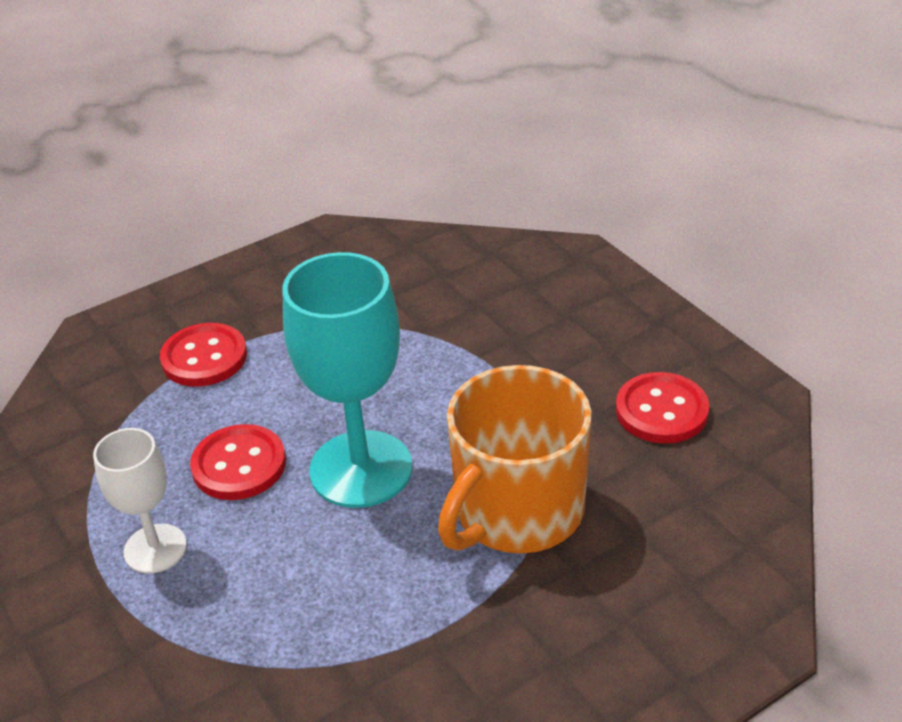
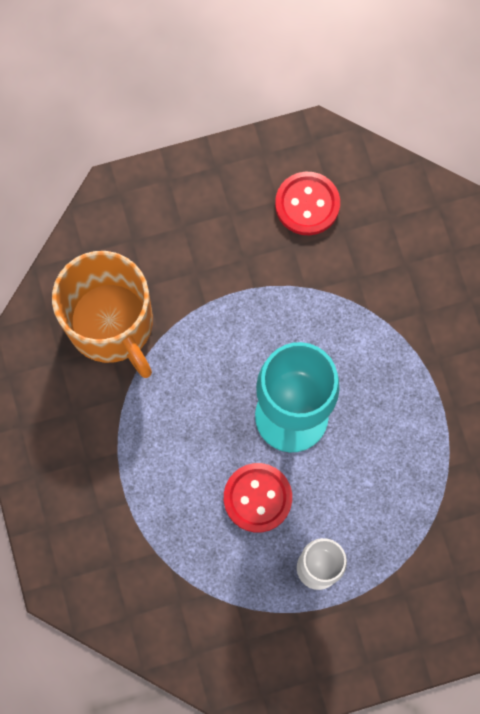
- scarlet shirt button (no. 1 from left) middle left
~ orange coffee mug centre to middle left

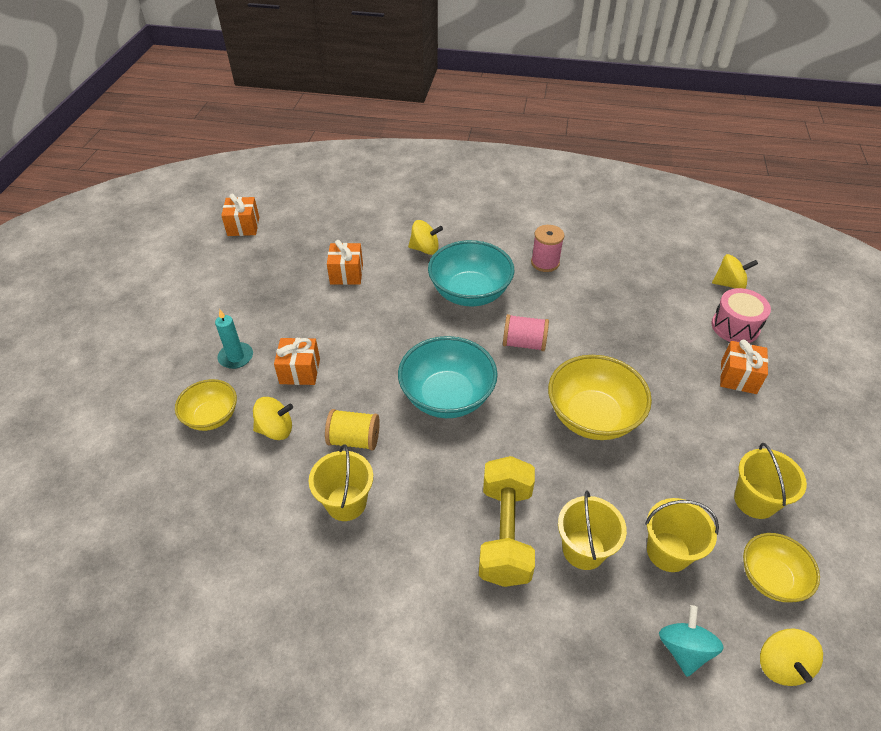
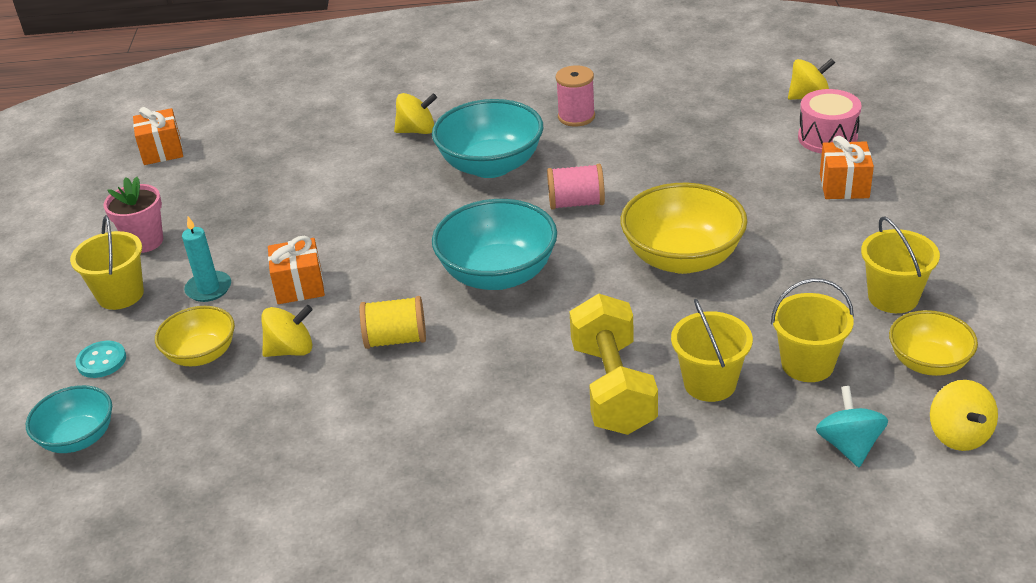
- orange wrapped gift (no. 3 from left) centre
~ yellow bucket (no. 1 from left) centre to middle left
+ rose-pink flower pot middle left
+ teal shirt button middle left
+ teal serving bowl (no. 1 from left) bottom left

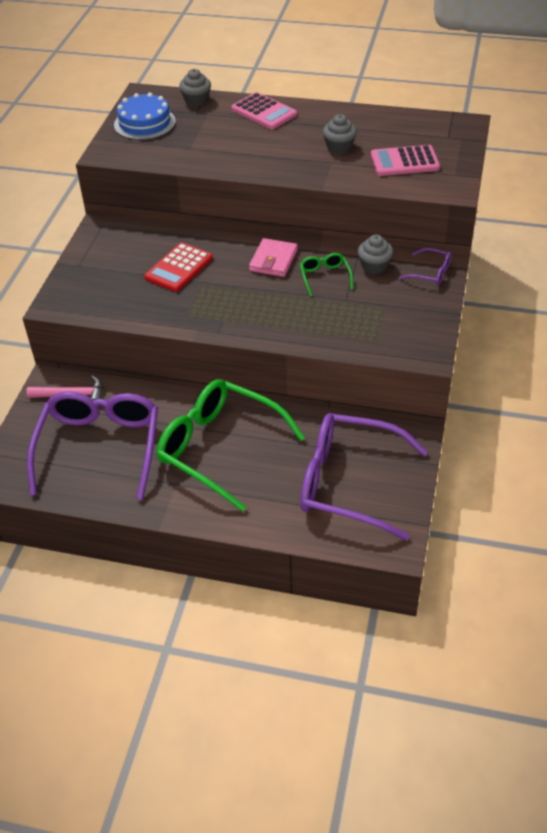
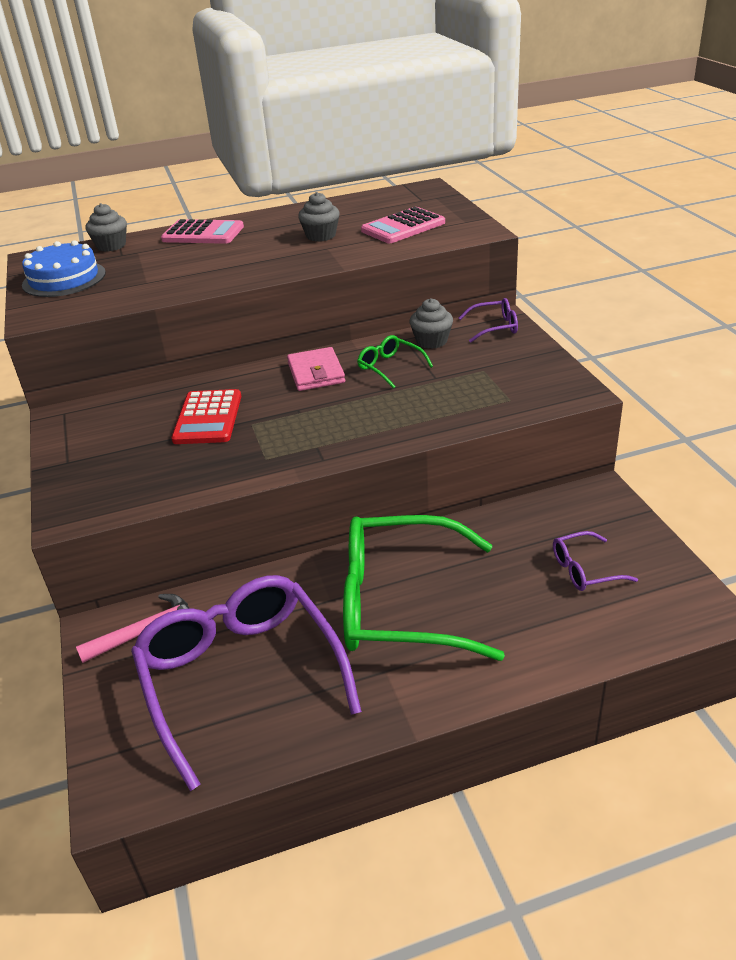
~ purple eyeglasses (no. 2 from left in the first image) centre = middle right x0.43

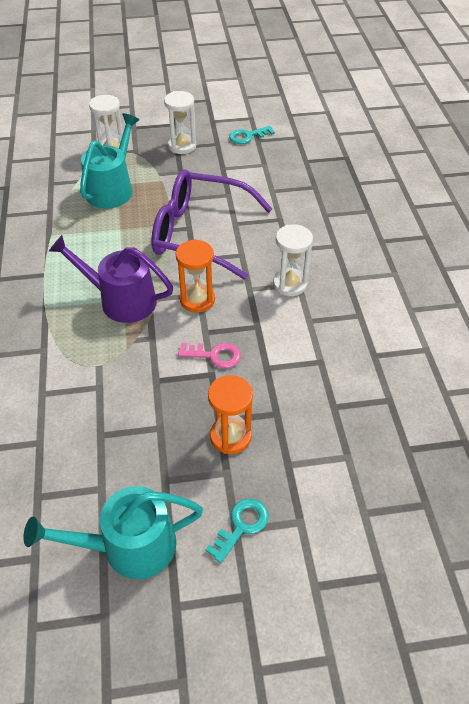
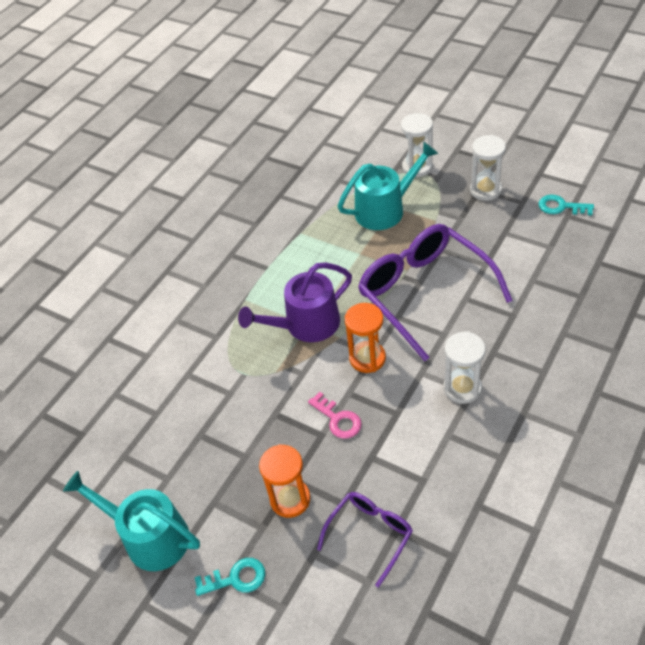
~ purple watering can middle left = centre 90 degrees counterclockwise
+ purple eyeglasses (no. 1 from left) bottom centre

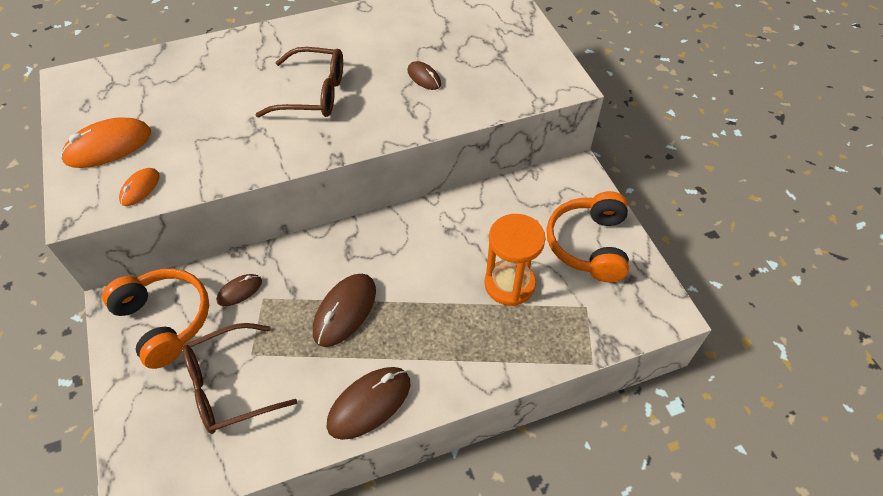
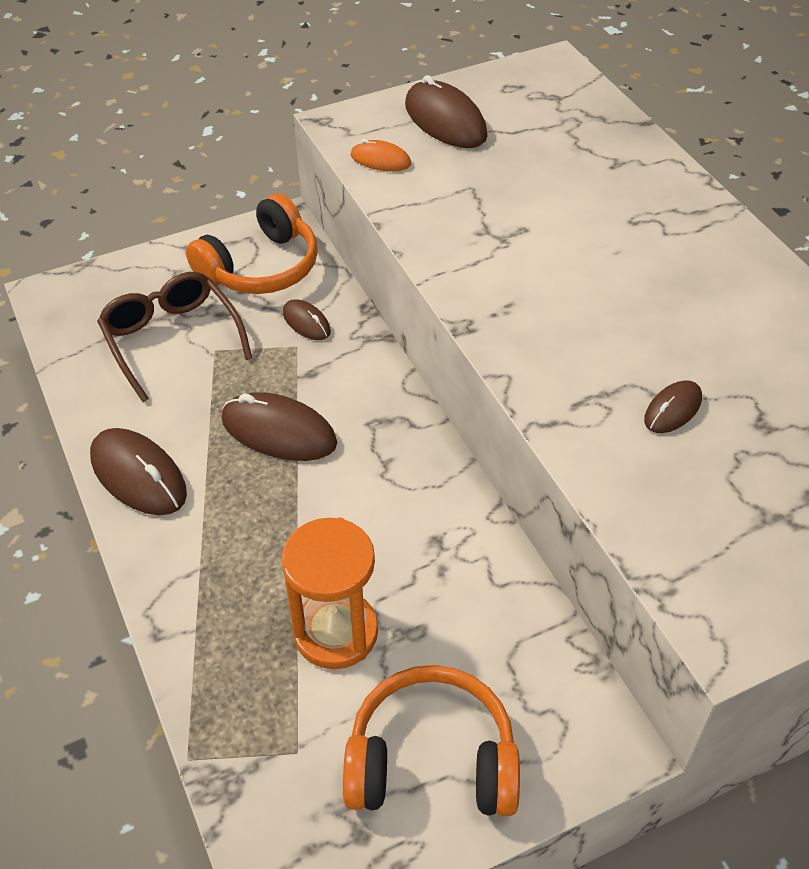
- brown eyeglasses (no. 2 from left) top centre
~ orange mouse (no. 1 from left) top left to brown mouse (no. 4 from left) top centre

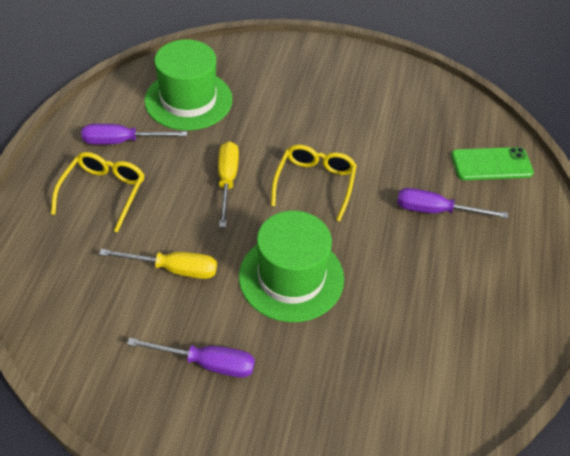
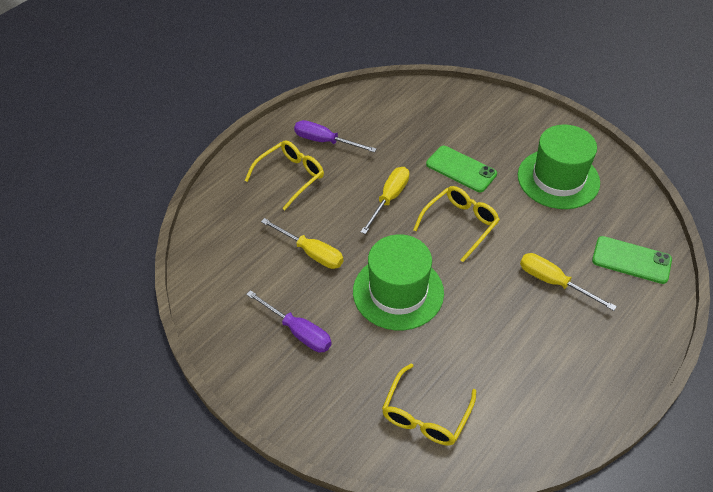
~ leaf-green hat (no. 1 from left in the first image) top left to leaf-green hat (no. 2 from left) middle right
~ purple hand screwdriver (no. 3 from left) middle right to yellow hand screwdriver (no. 3 from left) middle right
+ leaf-green smartphone (no. 1 from left) centre
+ yellow eyeglasses (no. 2 from left) bottom centre

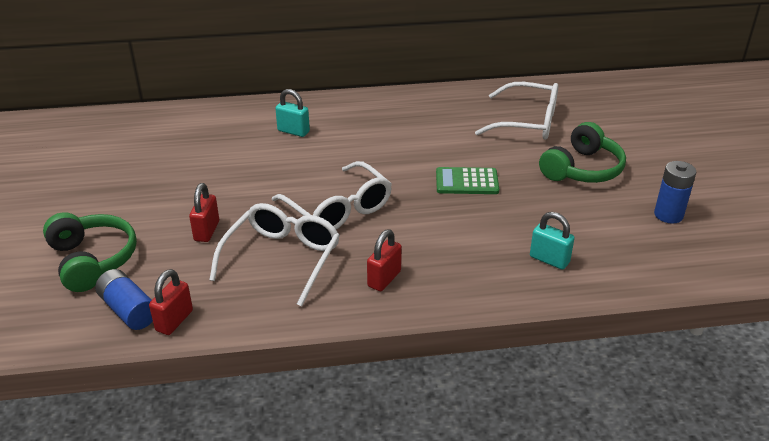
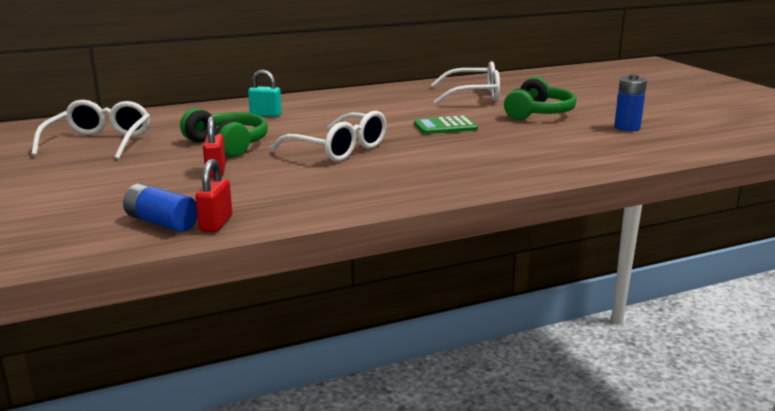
~ pure white eyeglasses (no. 1 from left) centre to top left
~ leaf-green headset (no. 1 from left) middle left to top left
- teal small lock (no. 2 from left) middle right
- scarlet small lock (no. 3 from left) centre

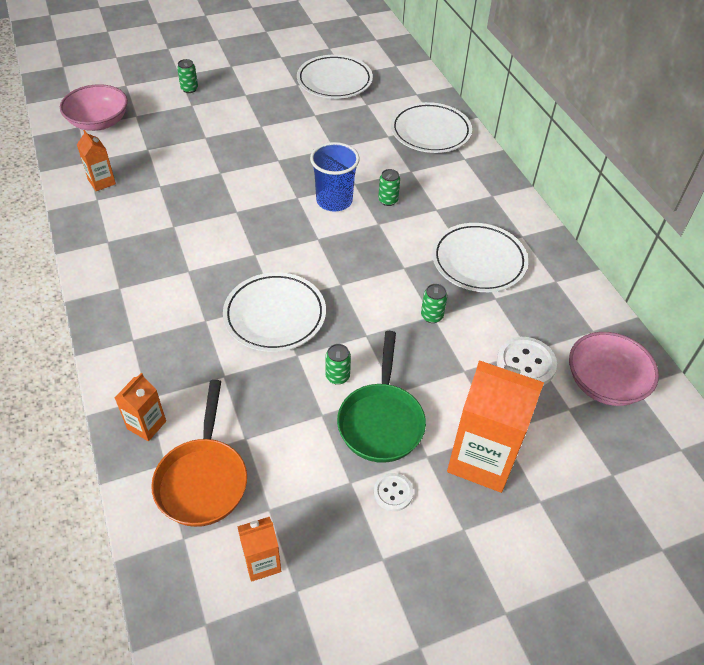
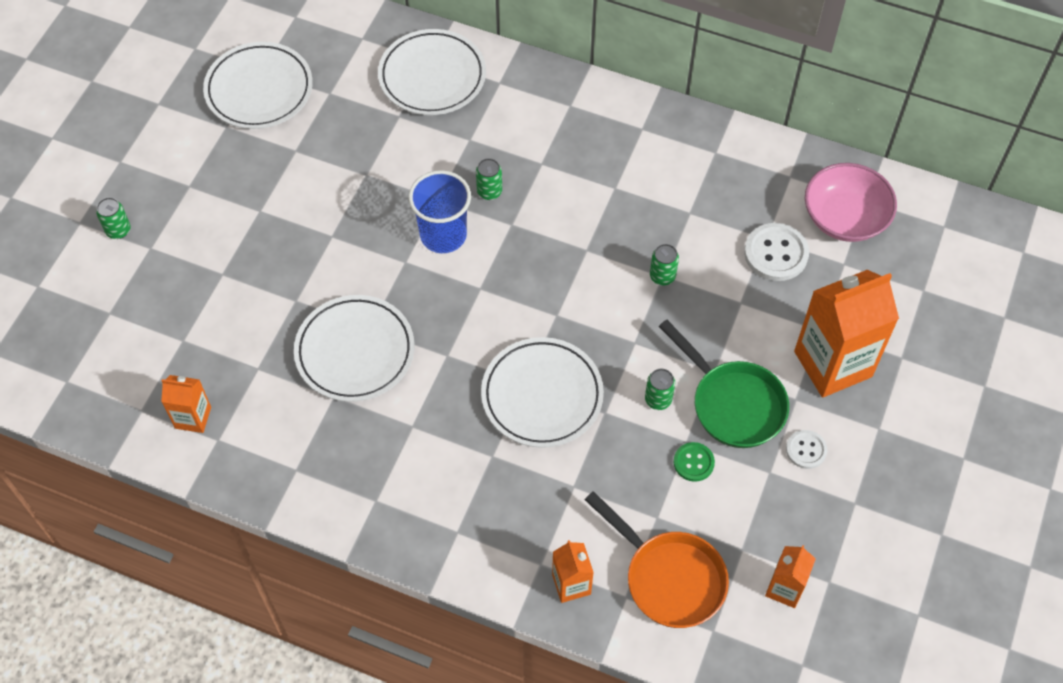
- rose-pink serving bowl (no. 1 from left) top left
~ pure white flat dish (no. 4 from left in the first image) middle right to pure white flat dish (no. 2 from left) middle left
+ leaf-green shirt button bottom centre

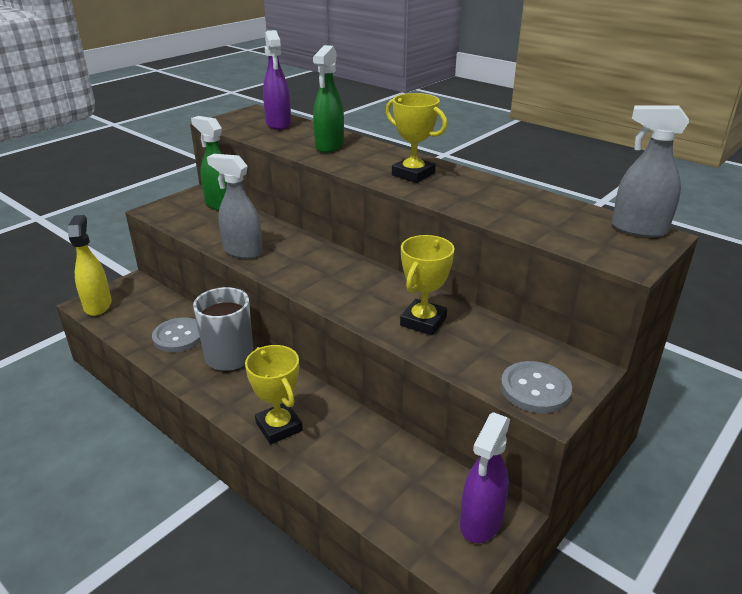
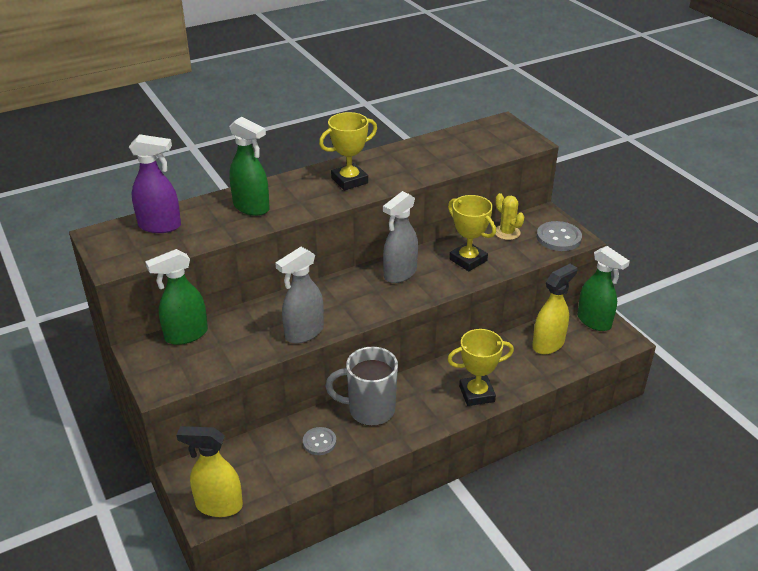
~ gray spray cleaner (no. 2 from left) top right to centre
~ gray shirt button (no. 1 from left) middle left = bottom centre x0.65
~ purple spray cleaner (no. 2 from left) bottom centre to leaf-green spray cleaner (no. 3 from left) middle right
+ yellow cactus middle right
+ yellow spray cleaner (no. 2 from left) middle right

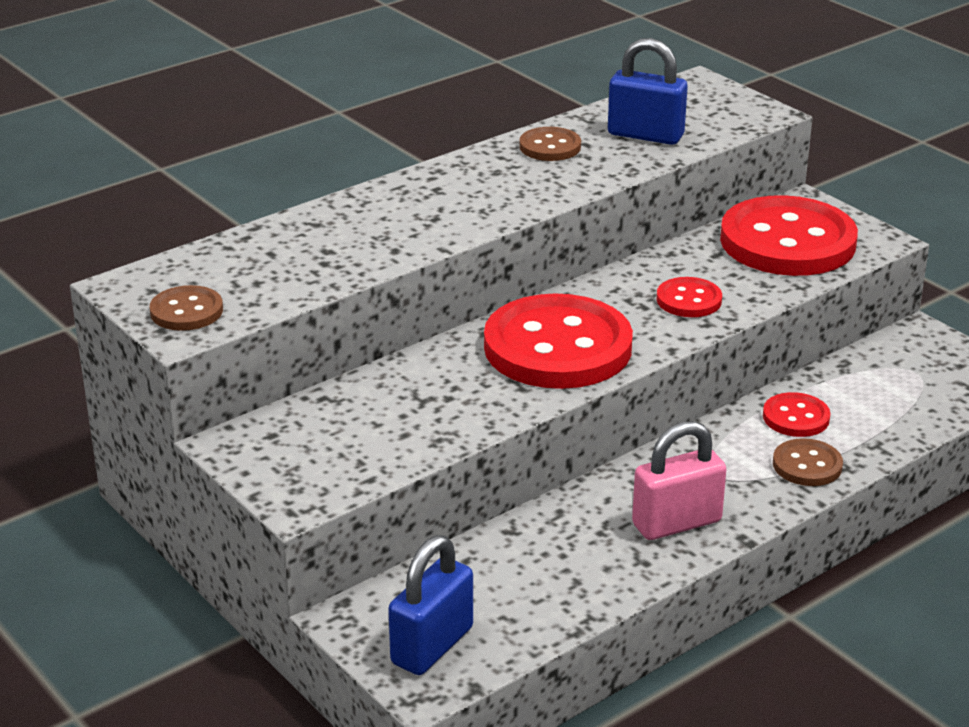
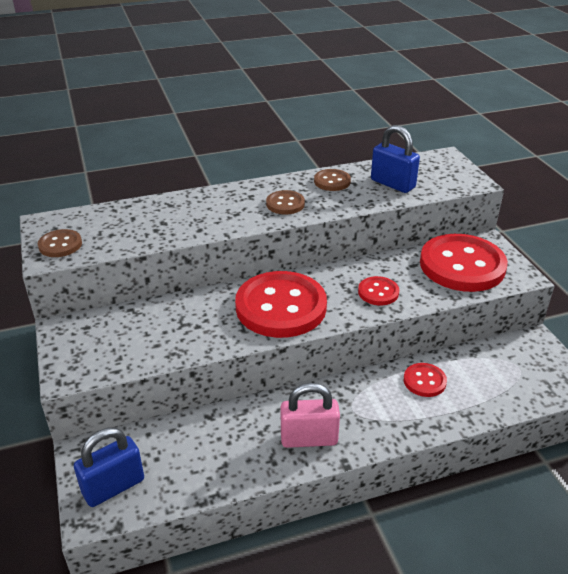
~ brown shirt button (no. 3 from left in the first image) middle right to brown shirt button (no. 2 from left) centre

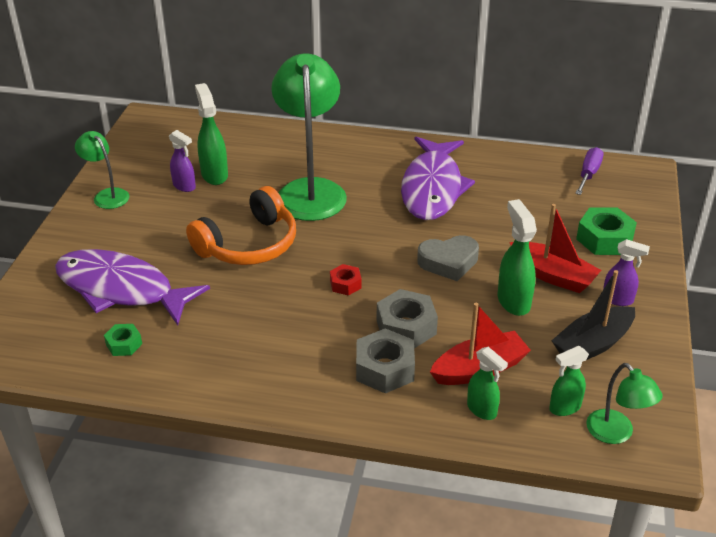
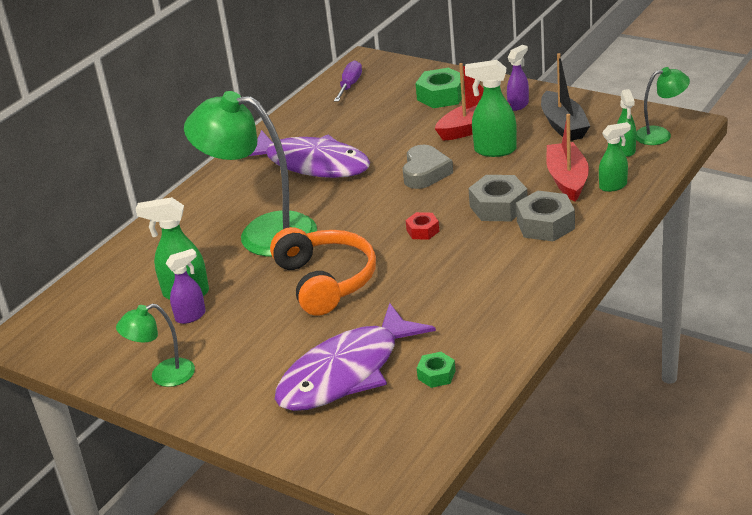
~ purple hand screwdriver top right = top centre 60 degrees clockwise

